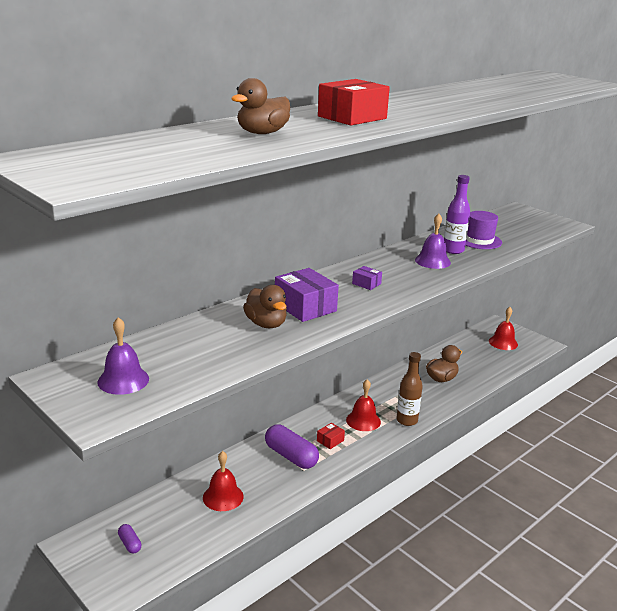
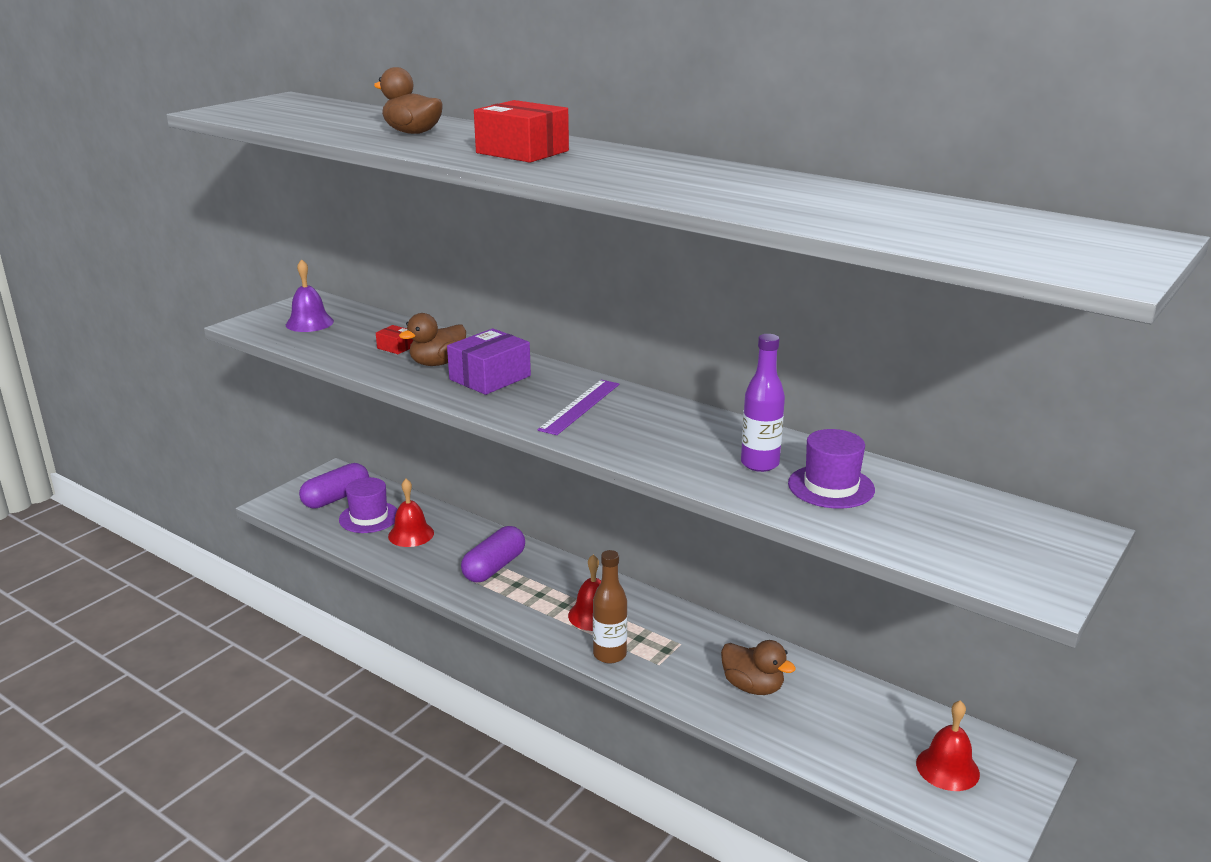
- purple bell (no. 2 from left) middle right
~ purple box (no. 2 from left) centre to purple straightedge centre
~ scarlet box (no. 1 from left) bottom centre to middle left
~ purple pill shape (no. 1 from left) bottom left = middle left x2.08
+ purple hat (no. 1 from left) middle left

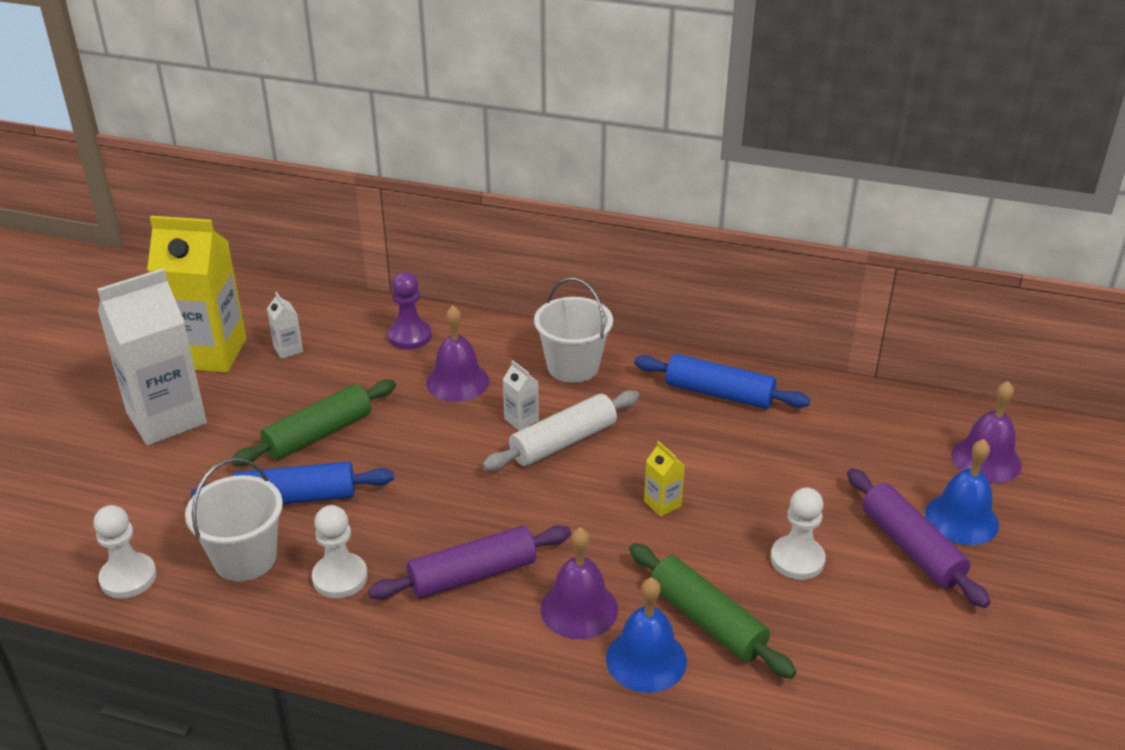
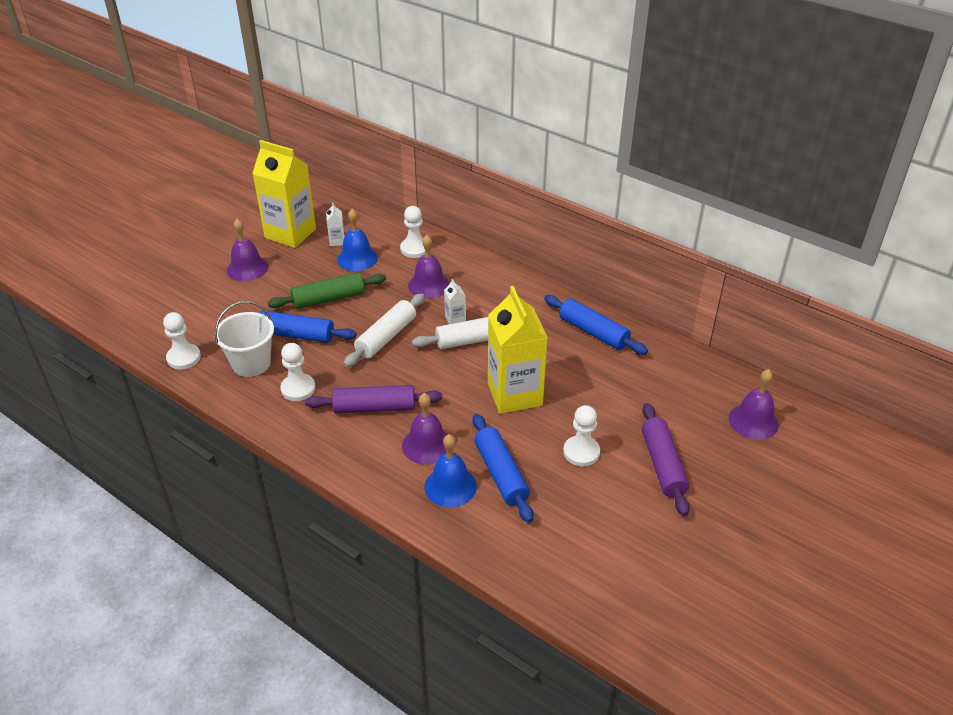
~ pure white carton (no. 1 from left) middle left to purple bell (no. 1 from left) middle left
~ purple chess pawn centre to pure white chess pawn (no. 3 from left) top centre
- pure white bucket (no. 2 from left) centre
~ blue bell (no. 2 from left in the first image) middle right to blue bell (no. 1 from left) centre
~ yellow carton (no. 2 from left) centre = centre x2.47
~ leaf-green rolling pin (no. 2 from left) bottom centre to blue rolling pin (no. 2 from left) centre
+ pure white rolling pin (no. 1 from left) centre

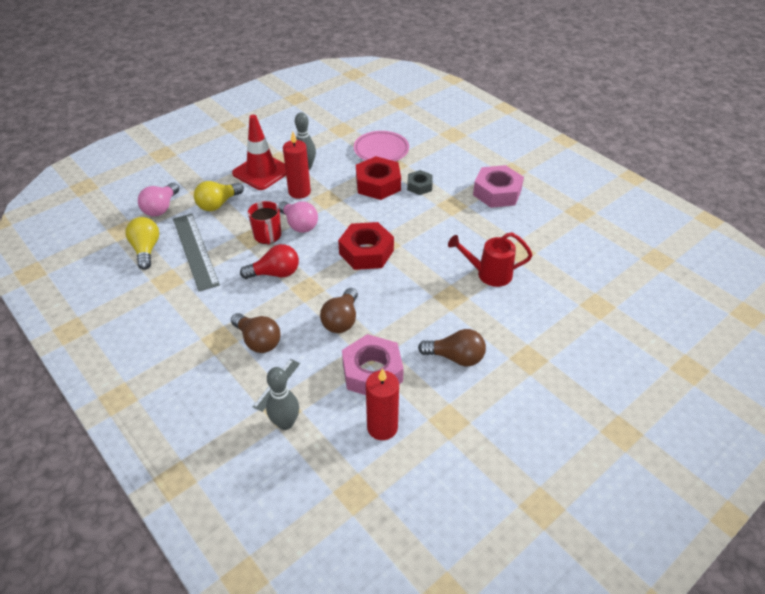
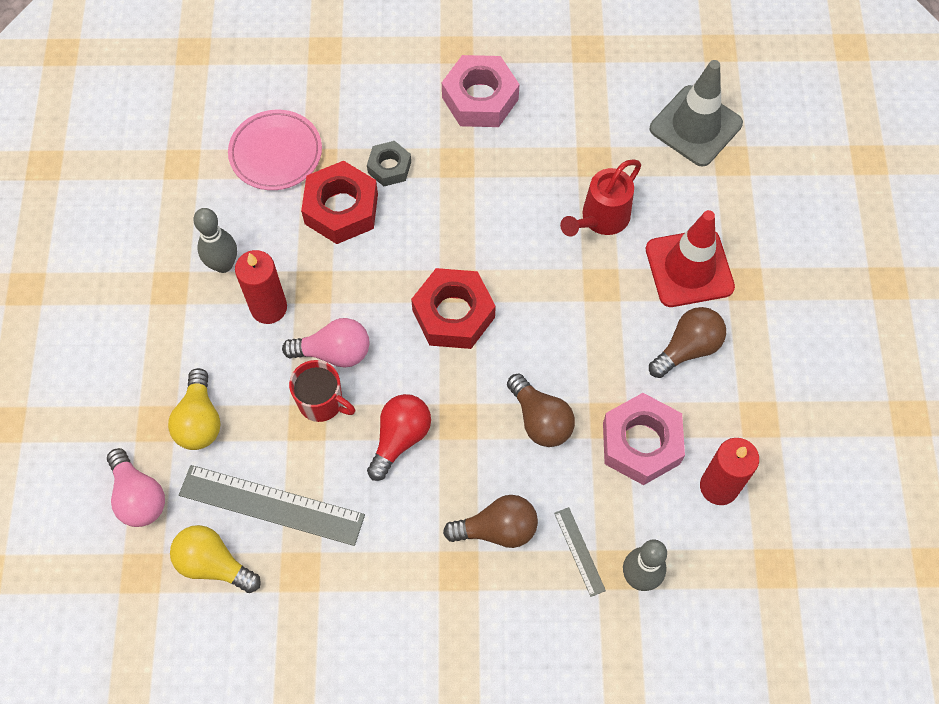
~ scarlet traffic cone top centre to middle right
+ gray traffic cone top right

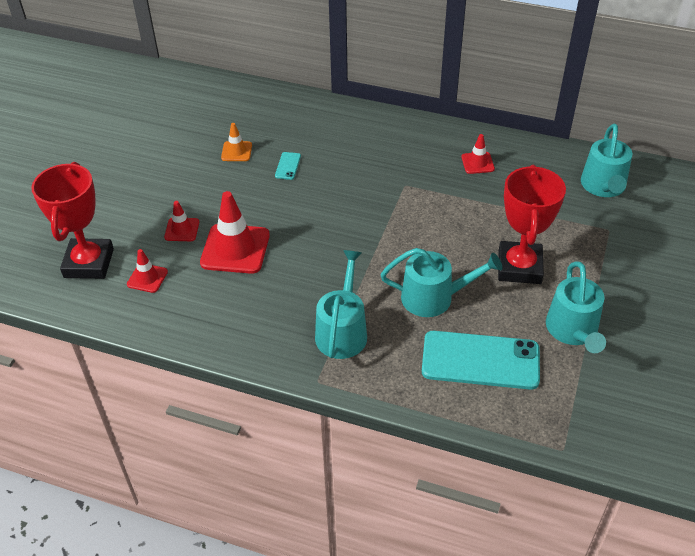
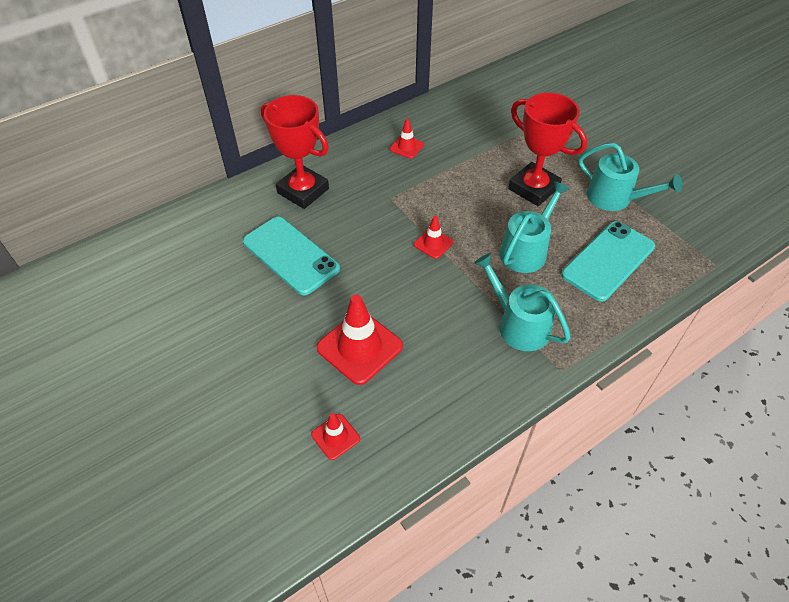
- orange traffic cone top centre
- teal watering can (no. 4 from left) top right
~ teal smartphone (no. 1 from left) top centre = centre x2.42
~ scarlet award cup (no. 1 from left) middle left to top centre
~ scarlet traffic cone (no. 2 from left in the first image) middle left to scarlet traffic cone (no. 4 from left) centre

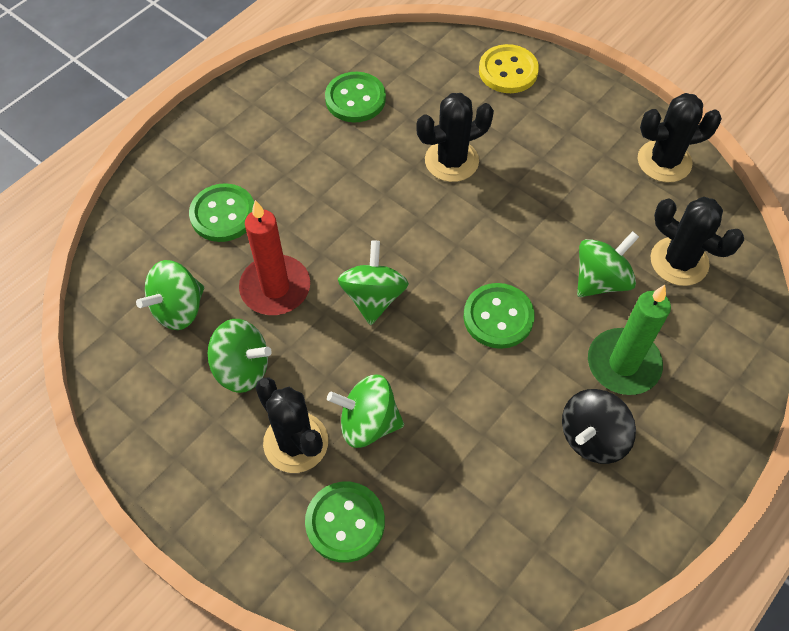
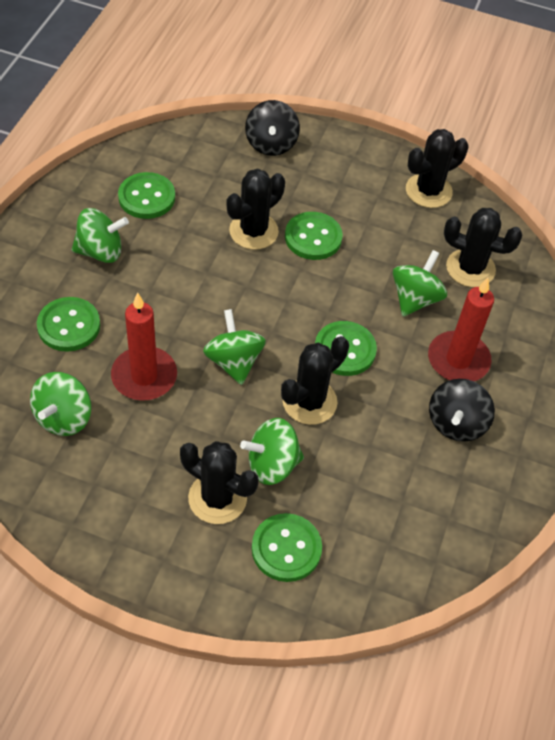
~ yellow shirt button top centre to ebony toy top (no. 1 from left) top centre
~ leaf-green wax candle middle right to scarlet wax candle (no. 2 from left) middle right
~ leaf-green toy top (no. 2 from left) middle left to top left
+ leaf-green shirt button (no. 4 from left) top centre
+ ebony cactus (no. 3 from left) centre

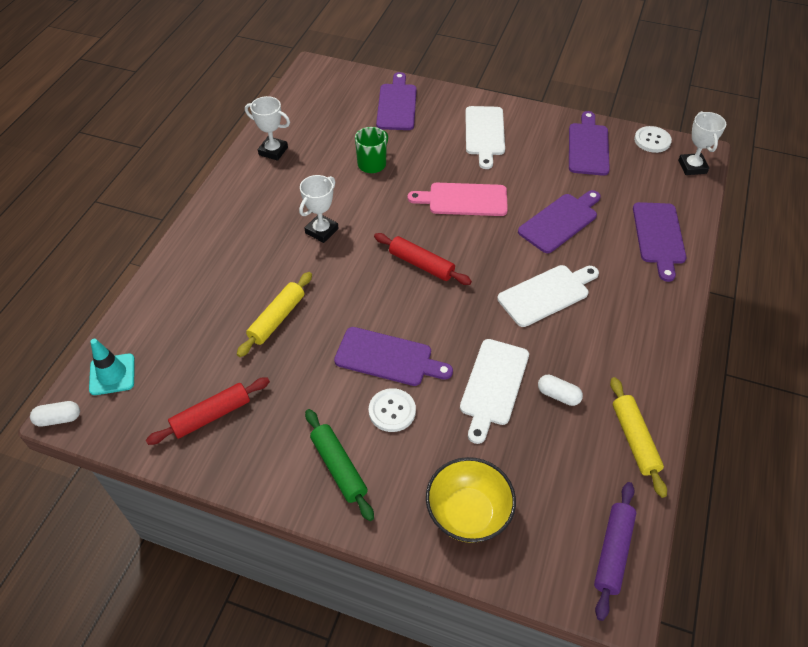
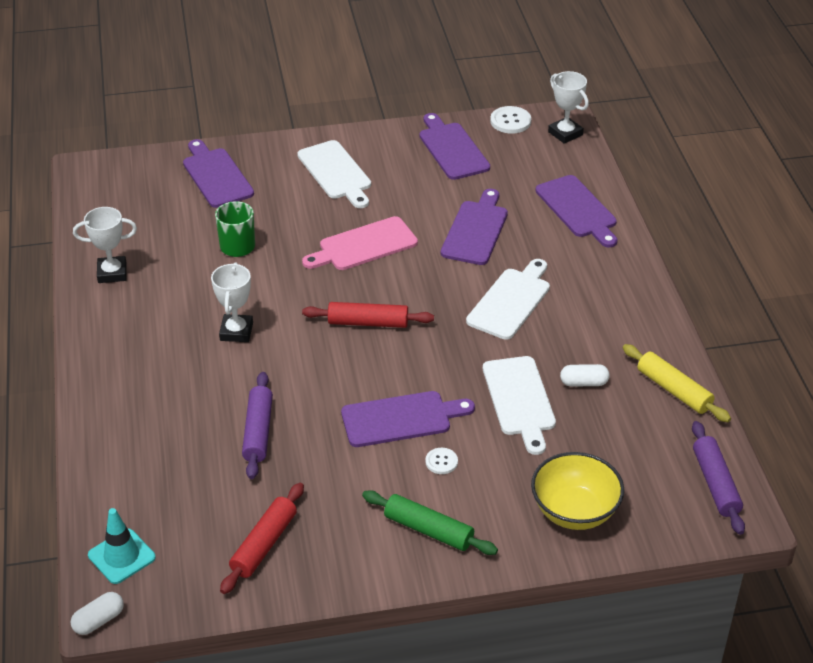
~ yellow rolling pin (no. 1 from left) centre to purple rolling pin (no. 1 from left) middle left
~ pure white shirt button (no. 1 from left) centre = bottom centre x0.62

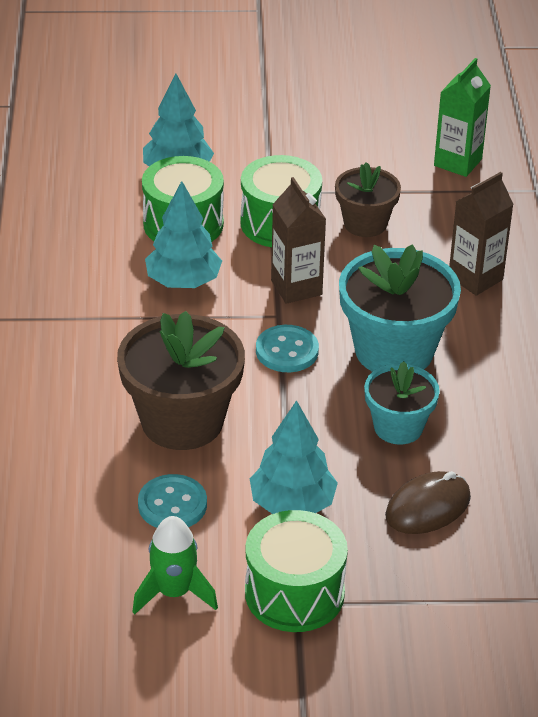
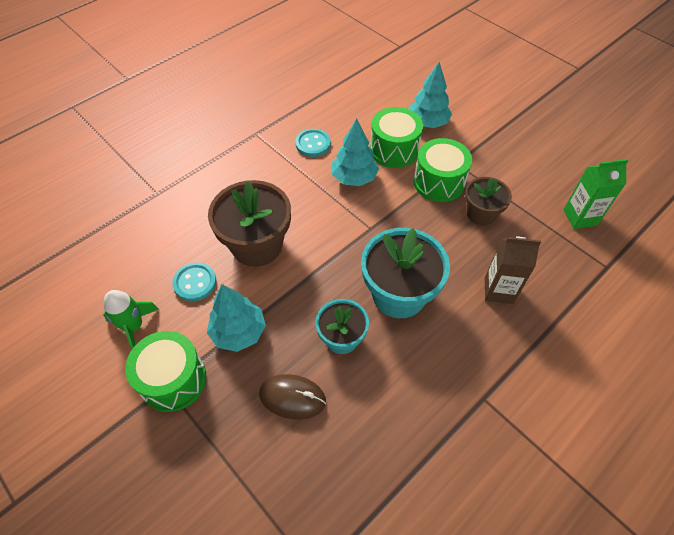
- brown carton (no. 1 from left) centre
~ teal shirt button (no. 2 from left) centre to top centre

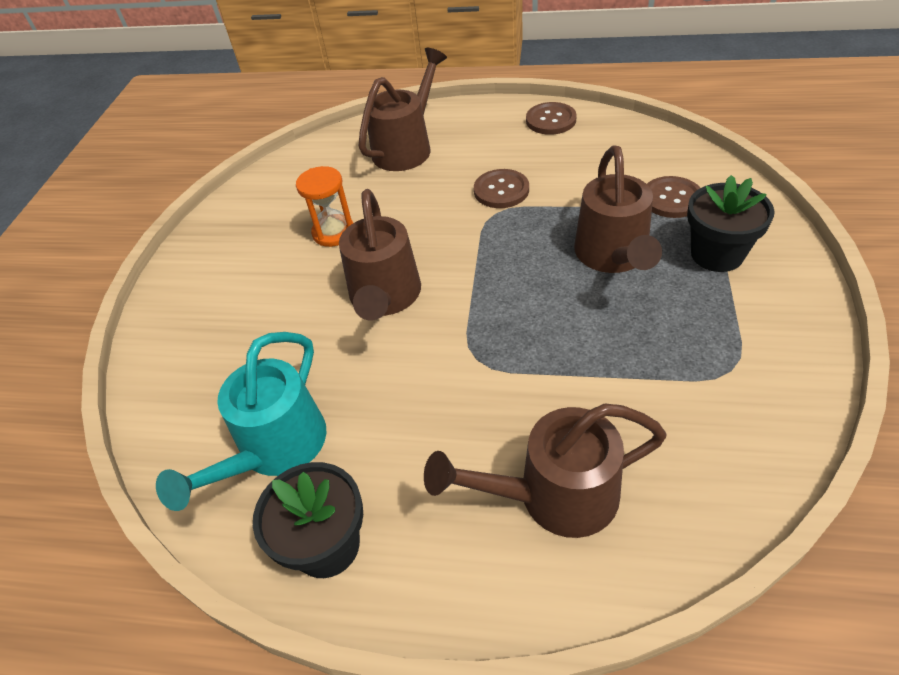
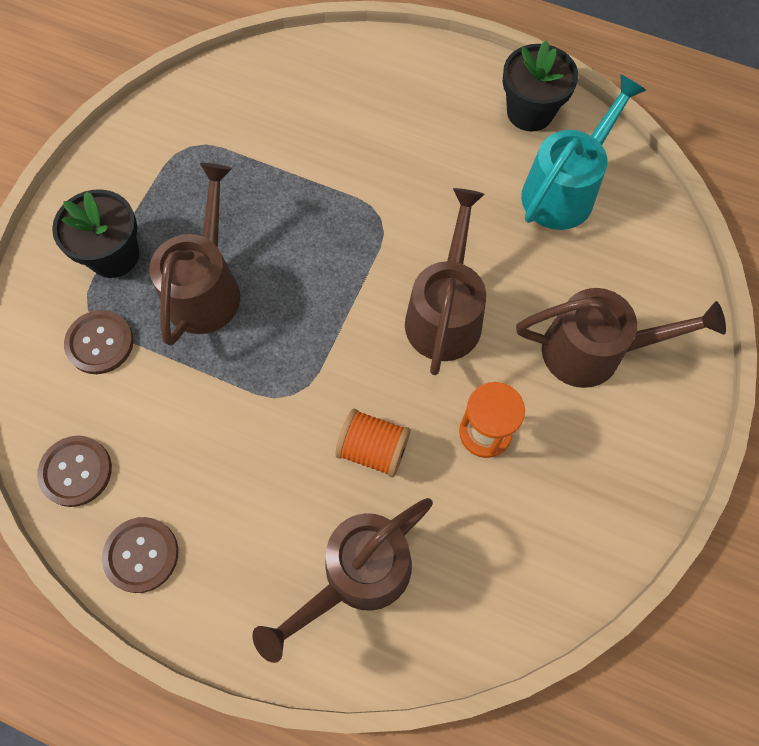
~ brown shirt button (no. 1 from left) top centre to middle left
~ brown watering can (no. 3 from left in the first image) bottom centre to brown watering can (no. 4 from left) middle right
+ orange bobbin centre

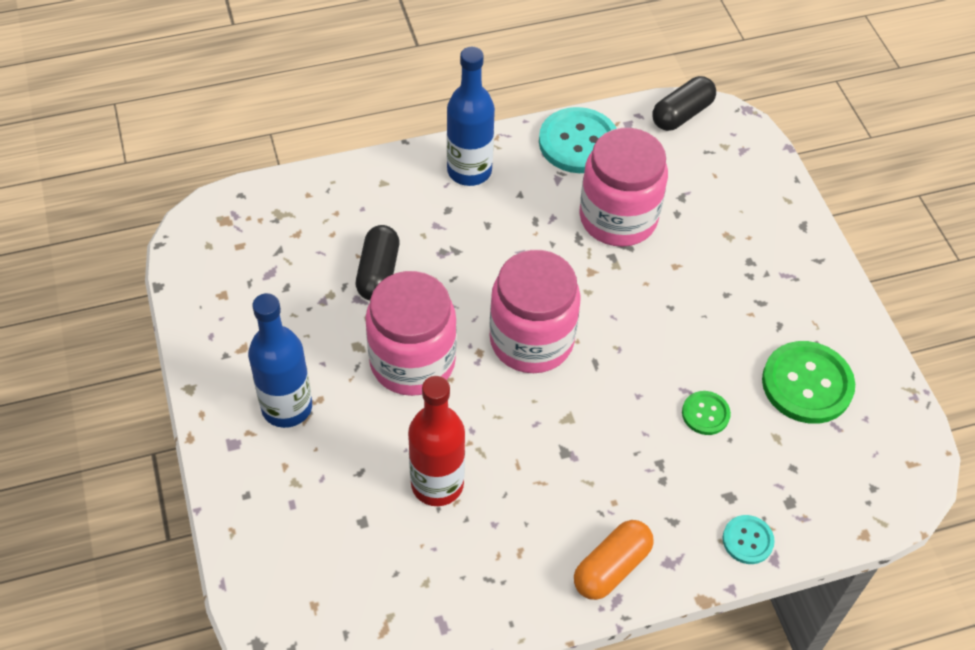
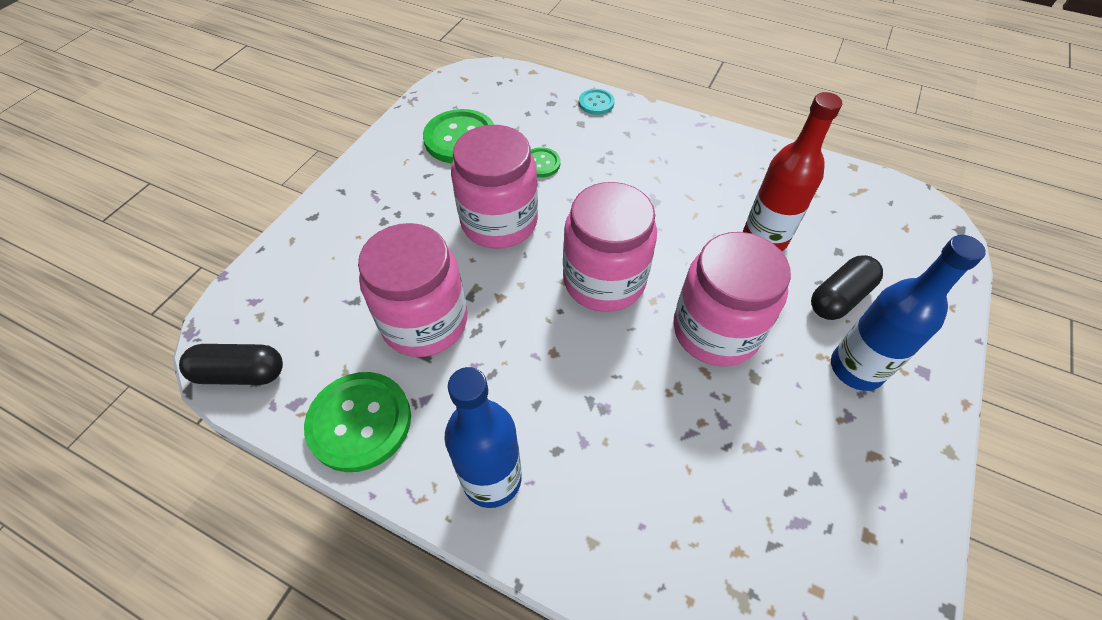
~ teal shirt button (no. 1 from left) top centre to leaf-green shirt button (no. 1 from left) bottom left
~ ebony pill shape (no. 1 from left in the first image) centre to ebony pill shape (no. 2 from left) middle right
- orange pill shape bottom centre
+ rose-pink jar (no. 2 from left) top centre

